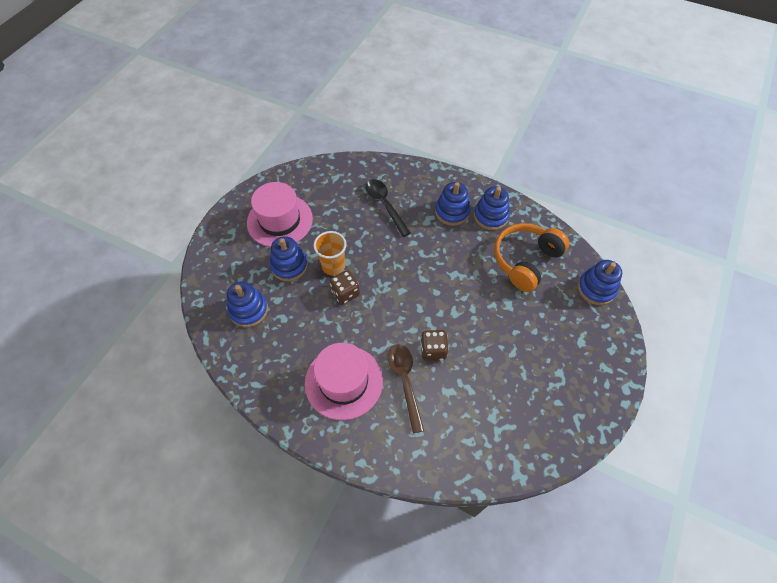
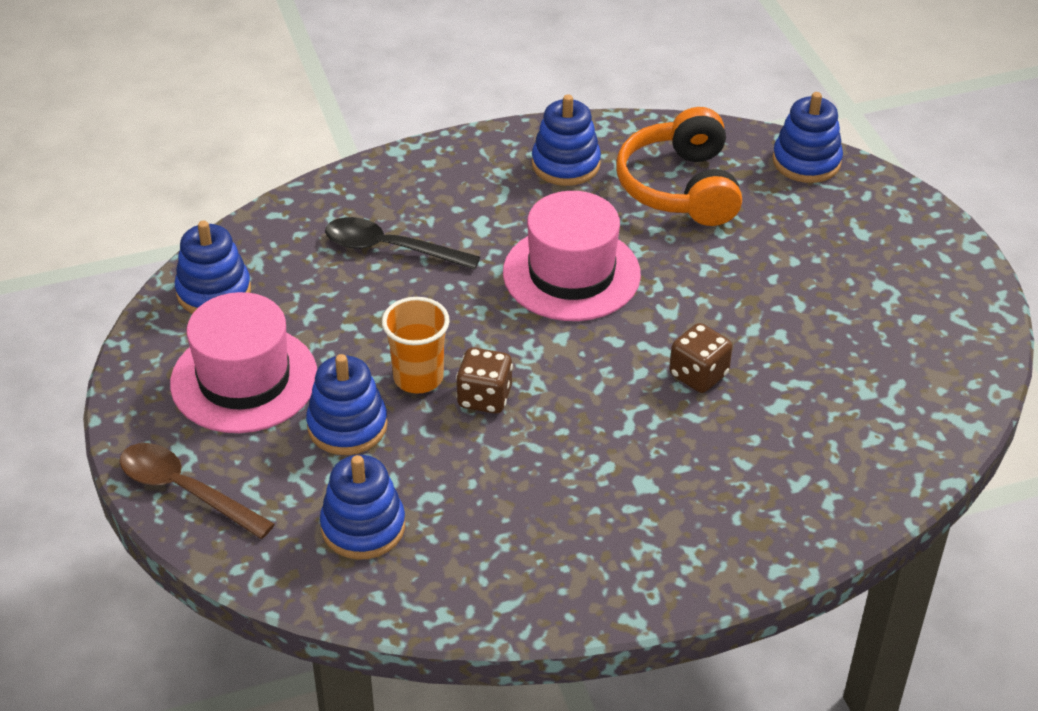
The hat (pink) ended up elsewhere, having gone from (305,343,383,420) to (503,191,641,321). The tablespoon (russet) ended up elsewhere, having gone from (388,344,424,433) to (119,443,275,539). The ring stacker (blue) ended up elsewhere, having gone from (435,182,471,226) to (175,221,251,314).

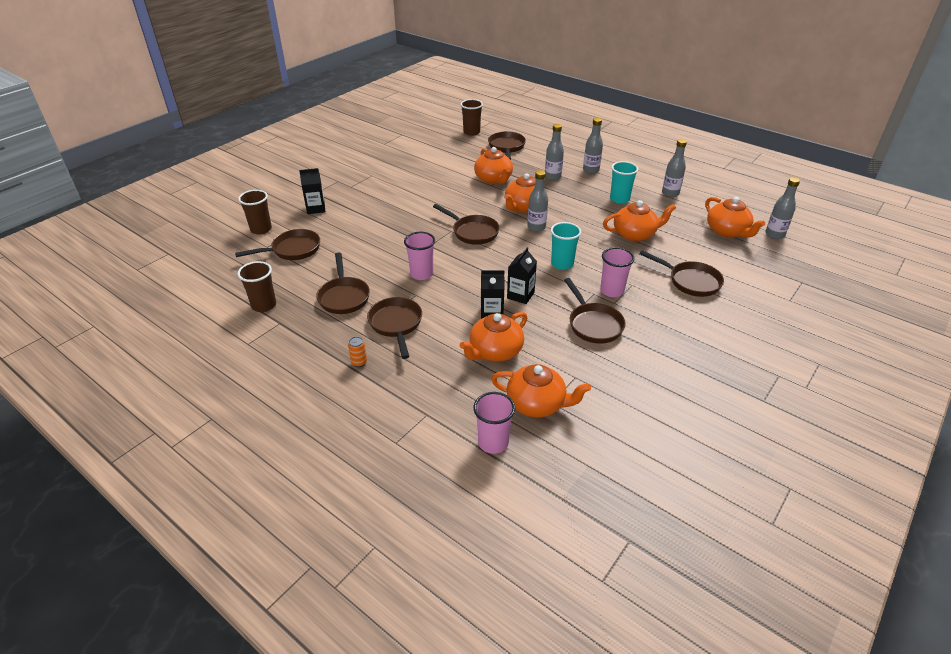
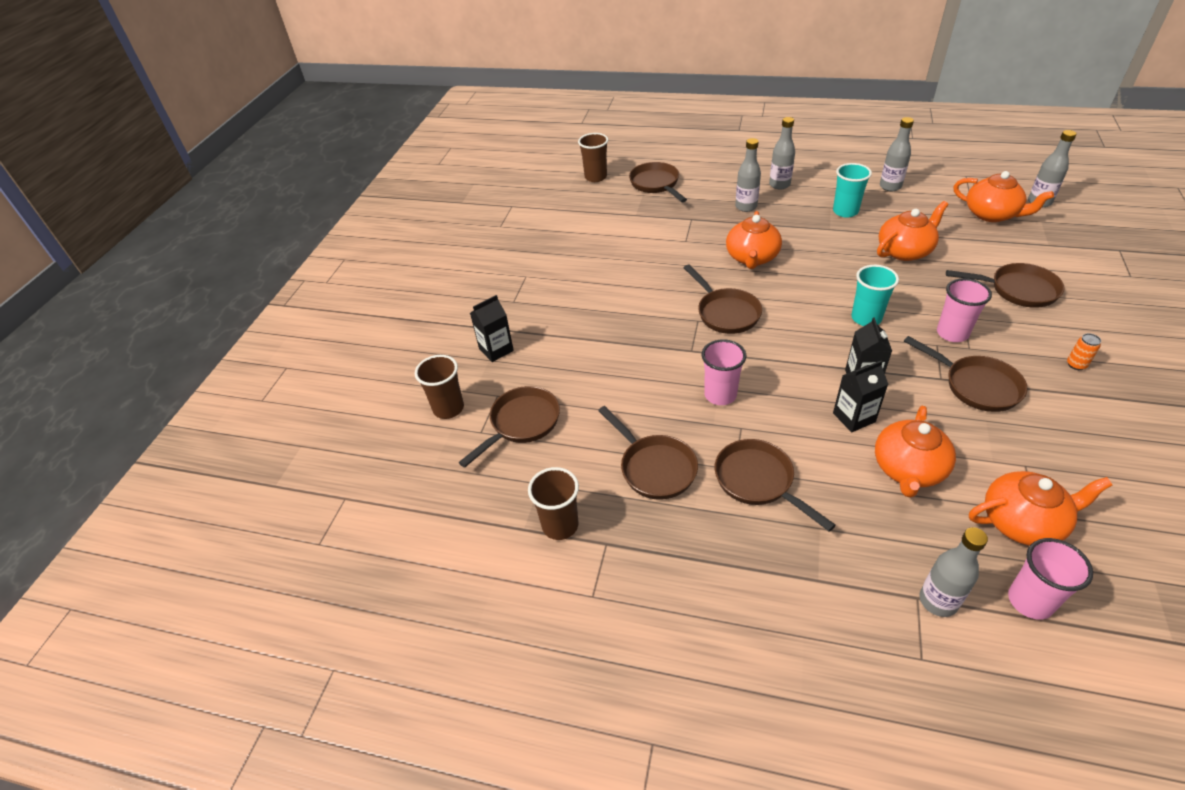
The second view lost the china teapot (orange) at (474,147,513,184). The can (orange) ended up elsewhere, having gone from (348,337,367,367) to (1067,333,1101,370). The drink bottle (grey) ended up elsewhere, having gone from (527,170,548,232) to (919,527,988,617). The pan (russet) at (433,204,500,245) ended up facing another way, 45 degrees clockwise from before.

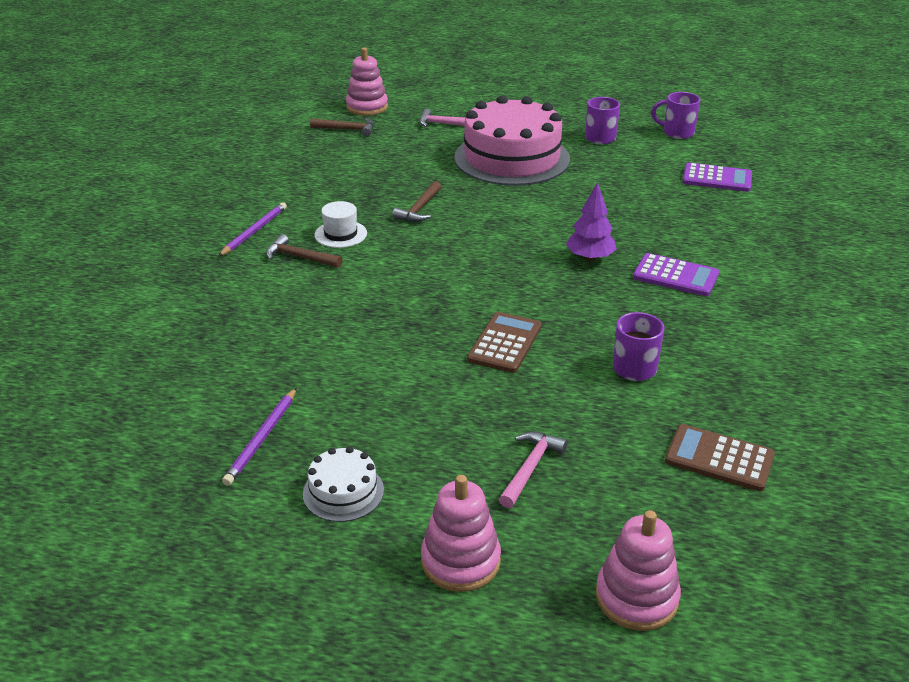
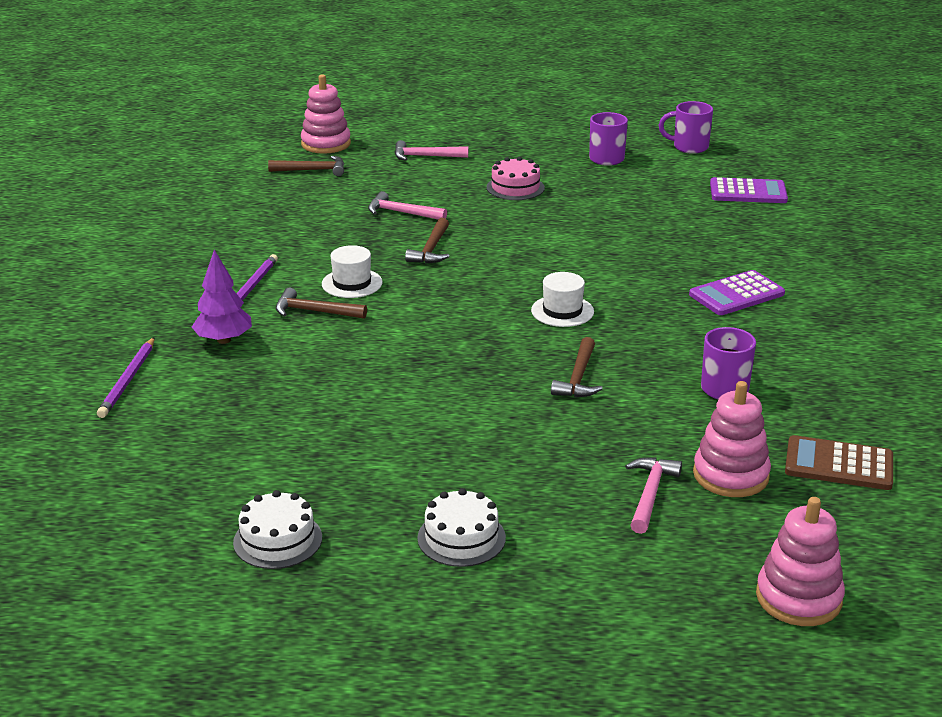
The second view gained the layer cake (snow-white) at (233,490,322,569). The second view gained the hammer (pink) at (368,191,447,220). The second view gained the hat (snow-white) at (531,272,594,327). The wooden pencil (purple) ended up elsewhere, having gone from (222,388,297,486) to (97,337,155,418). The ring stacker (pink) ended up elsewhere, having gone from (421,475,501,592) to (693,381,771,497). The toy tree (purple) ended up elsewhere, having gone from (566,182,617,261) to (192,250,252,344). Where the pocket calculator (russet) stood at (467,312,542,373), the hammer (russet) came to stand at (551,337,603,397). The pocket calculator (purple) at (633,253,719,296) ended up facing another way, 135 degrees clockwise from before. The size of the layer cake (pink) at (454,95,570,186) changed by a factor of 0.44.

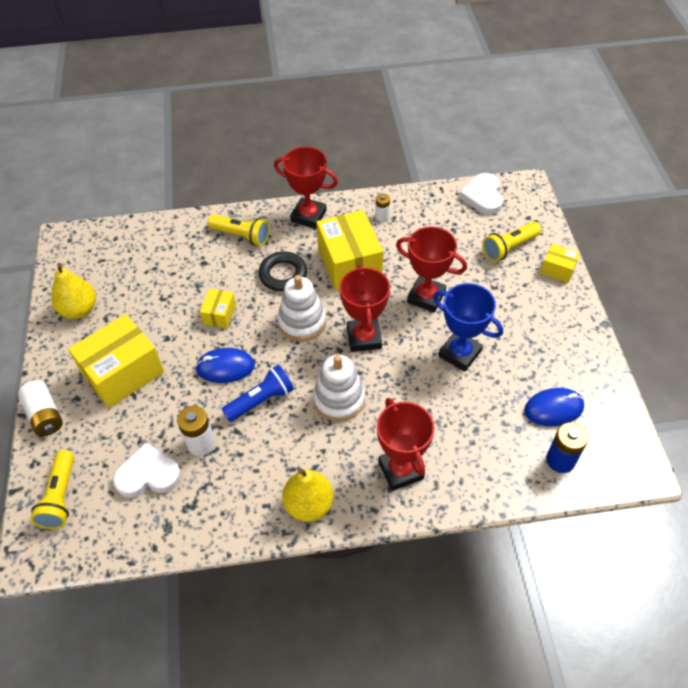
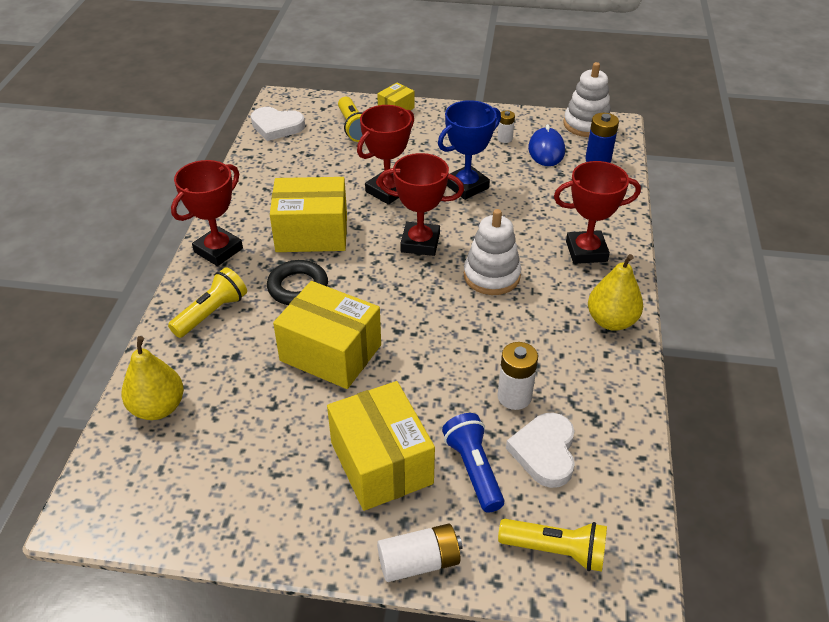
The second view lost the PC mouse (blue) at (195,348,255,383). The toy pear (yellow) ended up elsewhere, having gone from (51,263,96,319) to (122,336,184,420). The torch (blue) ended up elsewhere, having gone from (222,365,294,422) to (442,413,504,513). The ring stacker (snow-white) ended up elsewhere, having gone from (277,275,326,342) to (564,62,611,137). The power cell (snow-white) ended up elsewhere, having gone from (375,193,390,222) to (498,111,515,143). The size of the package (yellow) at (200,289,236,328) changed by a factor of 2.03.

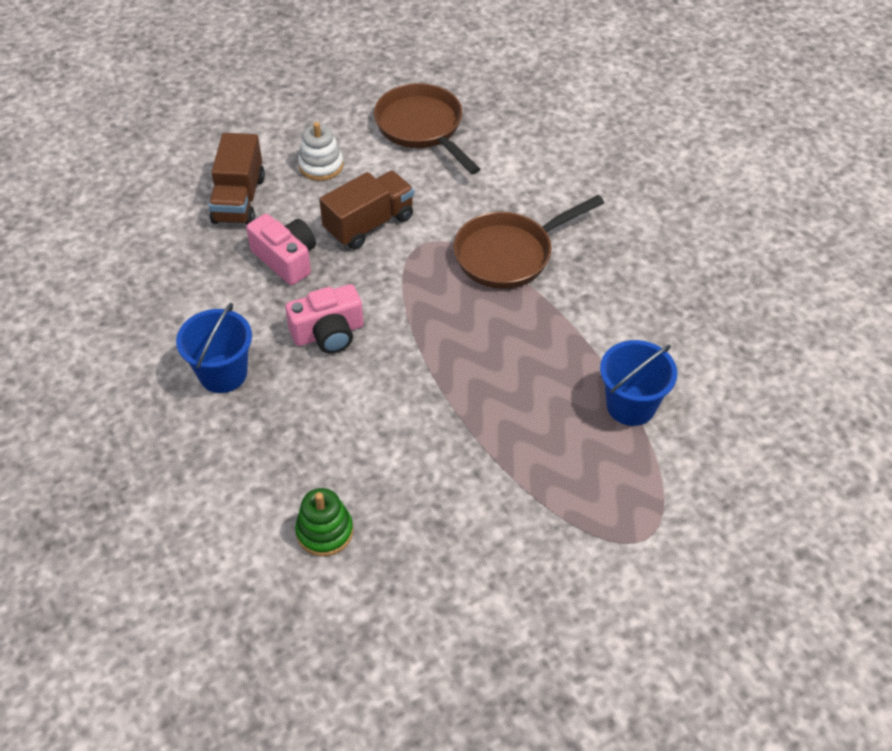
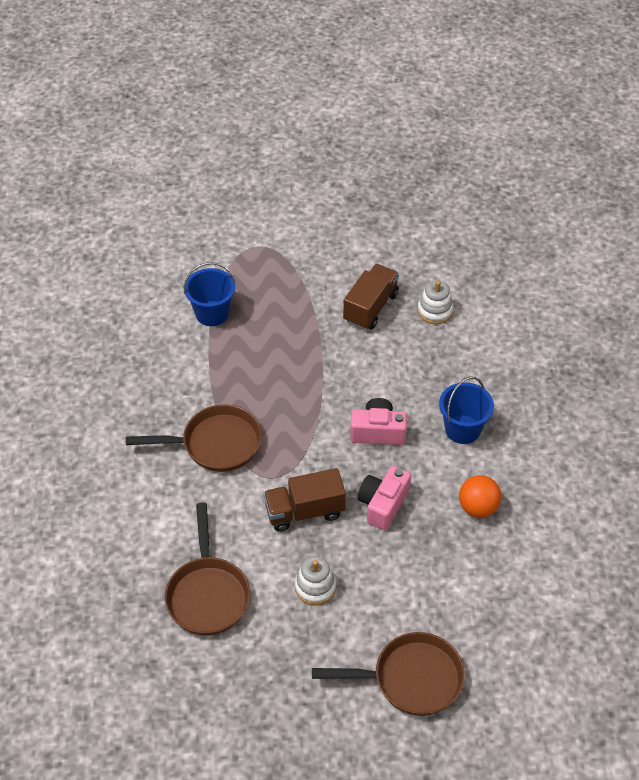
The second view gained the pan (russet) at (312,632,465,716). The second view gained the play ball (orange) at (459,475,502,518). The truck (russet) ended up elsewhere, having gone from (209,133,265,225) to (343,264,399,330). What was the ring stacker (leaf-green) at (295,488,353,556) turned into the ring stacker (snow-white) at (417,280,454,324). The camera (pink) at (246,214,316,285) ended up facing another way, 45 degrees clockwise from before.

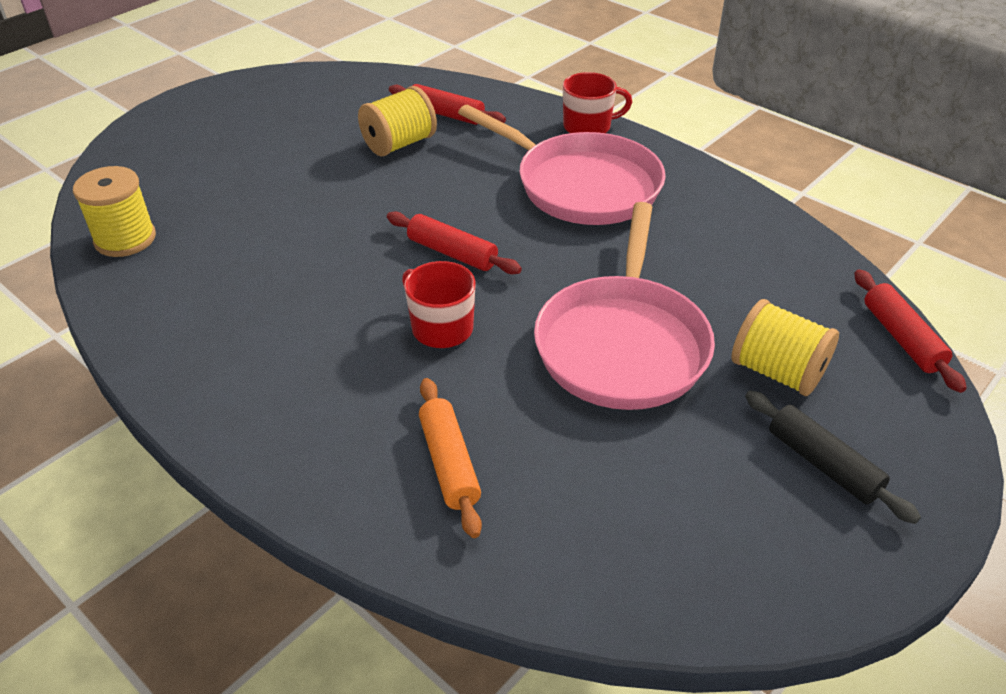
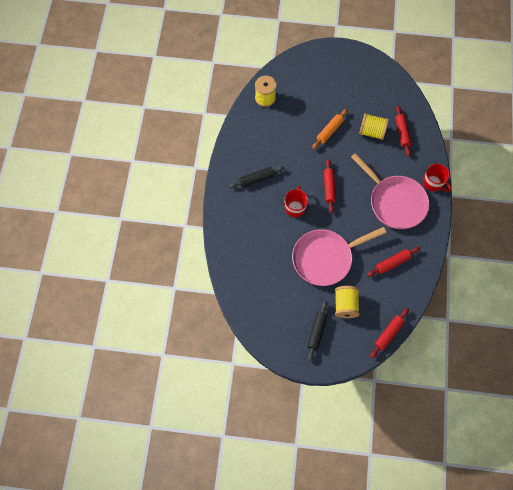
The second view gained the rolling pin (ebony) at (229,166,284,188). The second view gained the rolling pin (crimson) at (367,247,420,277). The rolling pin (orange) ended up elsewhere, having gone from (419,378,482,538) to (312,109,348,149). The pan (pink) at (458,105,666,225) ended up facing another way, 45 degrees counterclockwise from before.

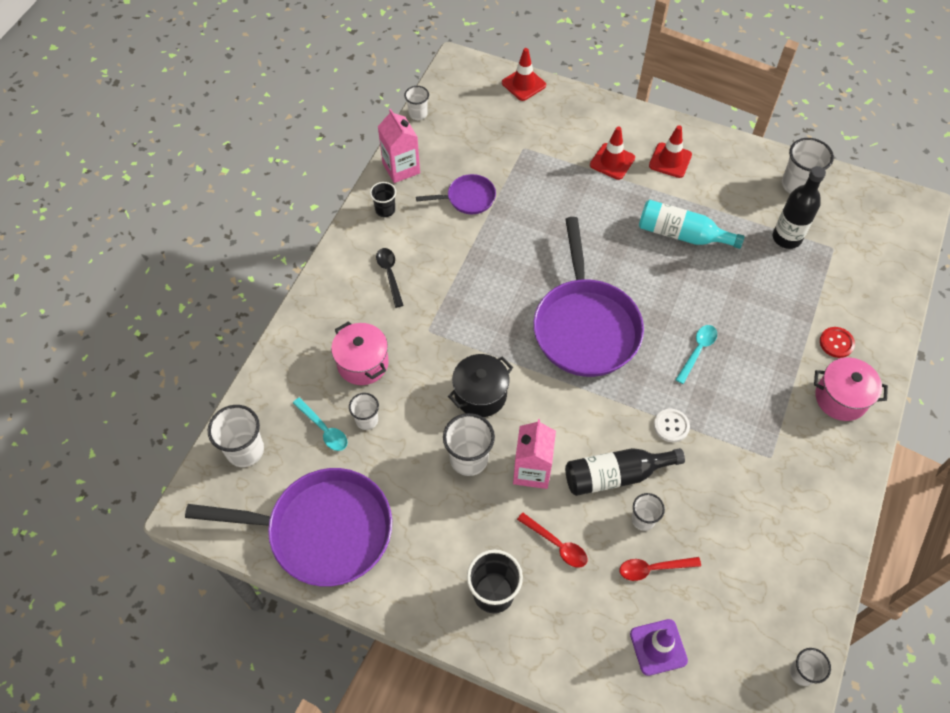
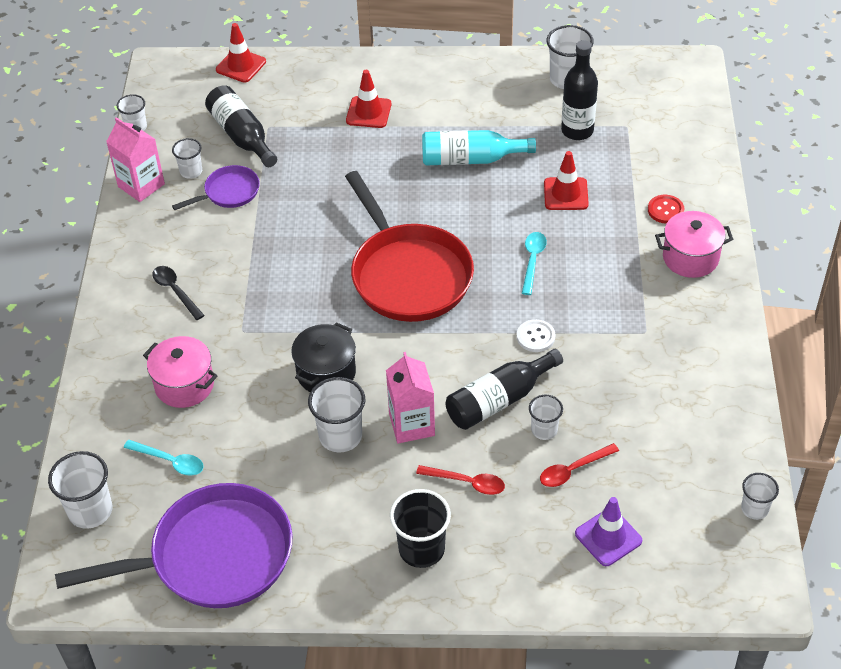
The second view lost the tumbler (ebony) at (370,182,396,217). The second view gained the drink bottle (ebony) at (205,85,277,167). The tumbler (snow-white) ended up elsewhere, having gone from (349,393,379,430) to (172,138,202,179). The safety cone (crimson) ended up elsewhere, having gone from (649,125,692,178) to (544,151,589,210). What was the pan (purple) at (533,217,644,377) turned into the pan (crimson) at (345,171,474,322).

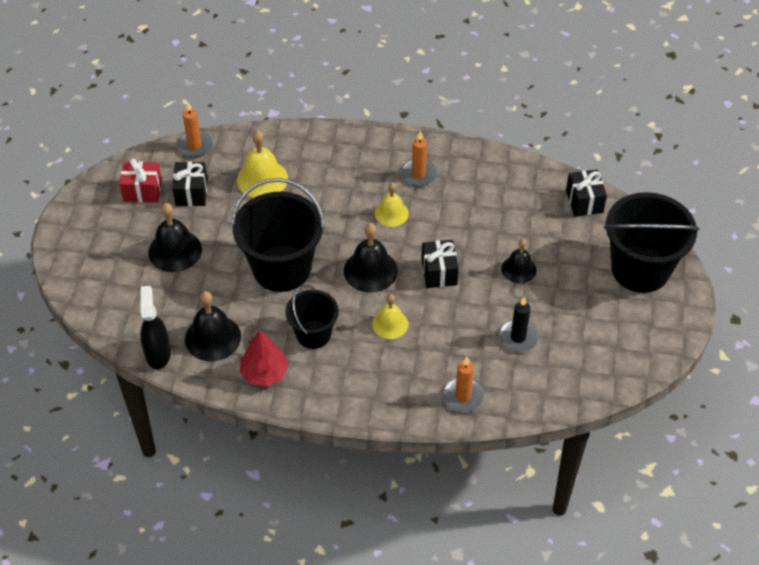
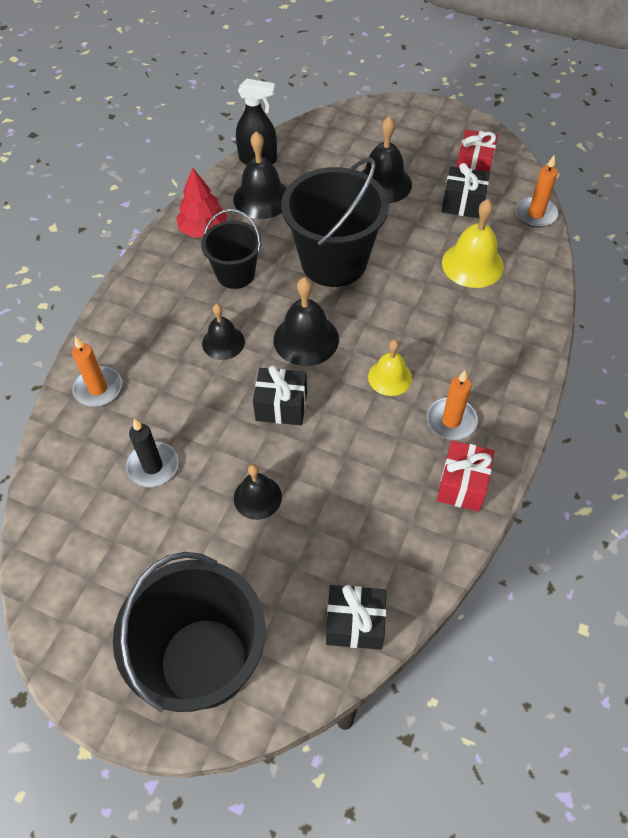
The second view gained the gift (crimson) at (437,440,494,512). What was the school bell (yellow) at (372,294,408,339) turned into the school bell (ebony) at (202,304,245,360).

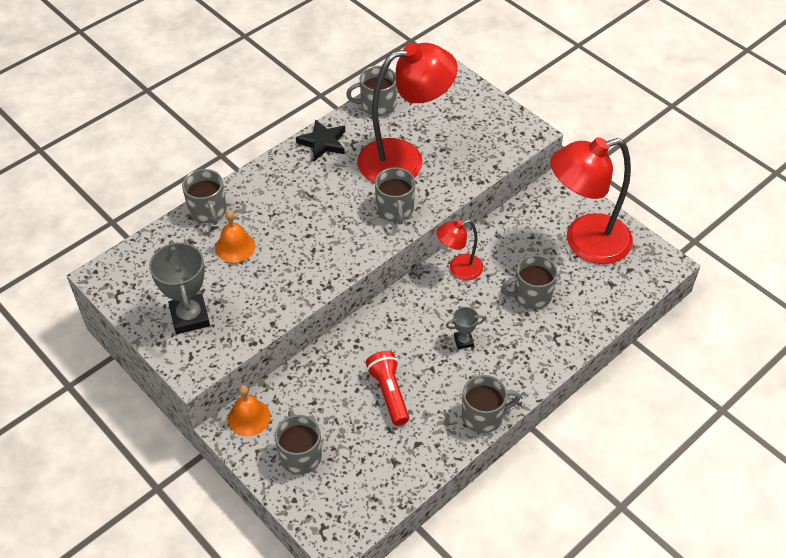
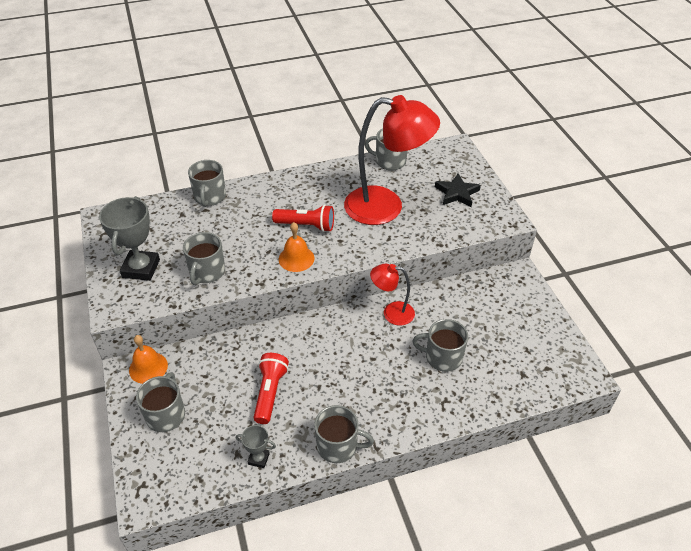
The second view lost the reading lamp (crimson) at (550,137,633,264). The second view gained the torch (crimson) at (272,205,334,232). The school bell (orange) ended up elsewhere, having gone from (215,210,255,263) to (279,222,315,272). The five-pointed star (ebony) ended up elsewhere, having gone from (296,119,345,161) to (435,174,481,207). The tea mug (grey) ended up elsewhere, having gone from (375,167,415,225) to (183,232,225,285). The award cup (grey) ended up elsewhere, having gone from (446,307,485,349) to (236,425,276,468).

